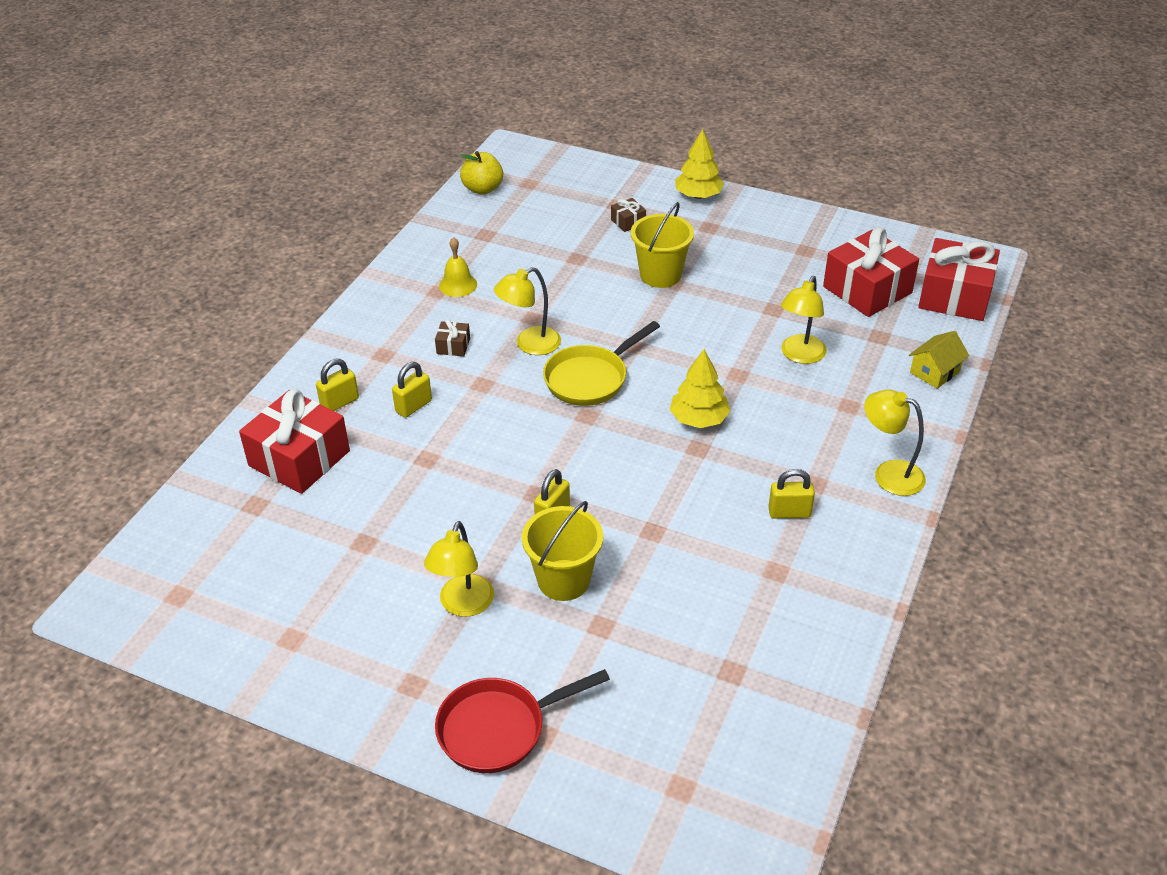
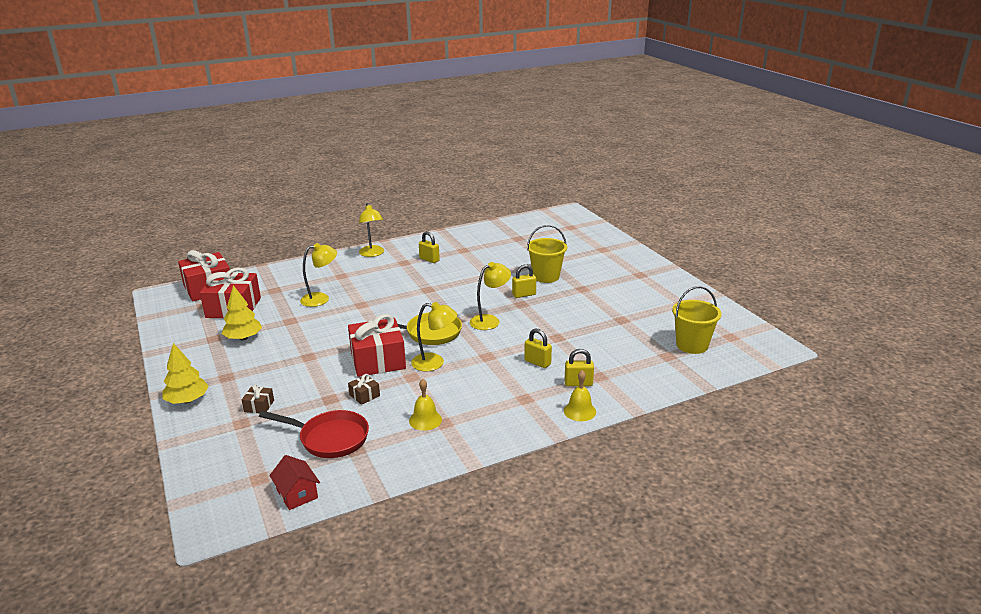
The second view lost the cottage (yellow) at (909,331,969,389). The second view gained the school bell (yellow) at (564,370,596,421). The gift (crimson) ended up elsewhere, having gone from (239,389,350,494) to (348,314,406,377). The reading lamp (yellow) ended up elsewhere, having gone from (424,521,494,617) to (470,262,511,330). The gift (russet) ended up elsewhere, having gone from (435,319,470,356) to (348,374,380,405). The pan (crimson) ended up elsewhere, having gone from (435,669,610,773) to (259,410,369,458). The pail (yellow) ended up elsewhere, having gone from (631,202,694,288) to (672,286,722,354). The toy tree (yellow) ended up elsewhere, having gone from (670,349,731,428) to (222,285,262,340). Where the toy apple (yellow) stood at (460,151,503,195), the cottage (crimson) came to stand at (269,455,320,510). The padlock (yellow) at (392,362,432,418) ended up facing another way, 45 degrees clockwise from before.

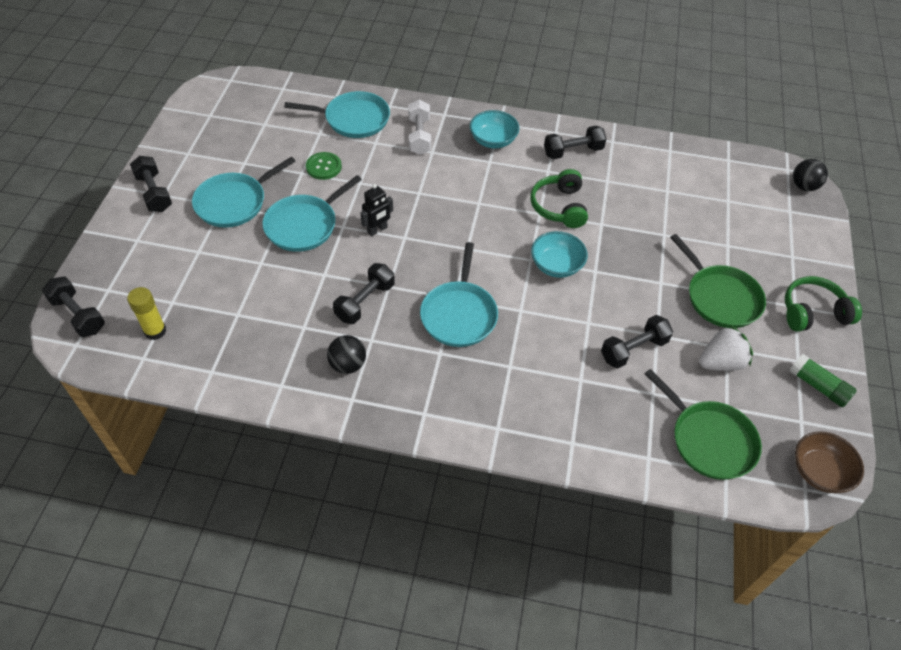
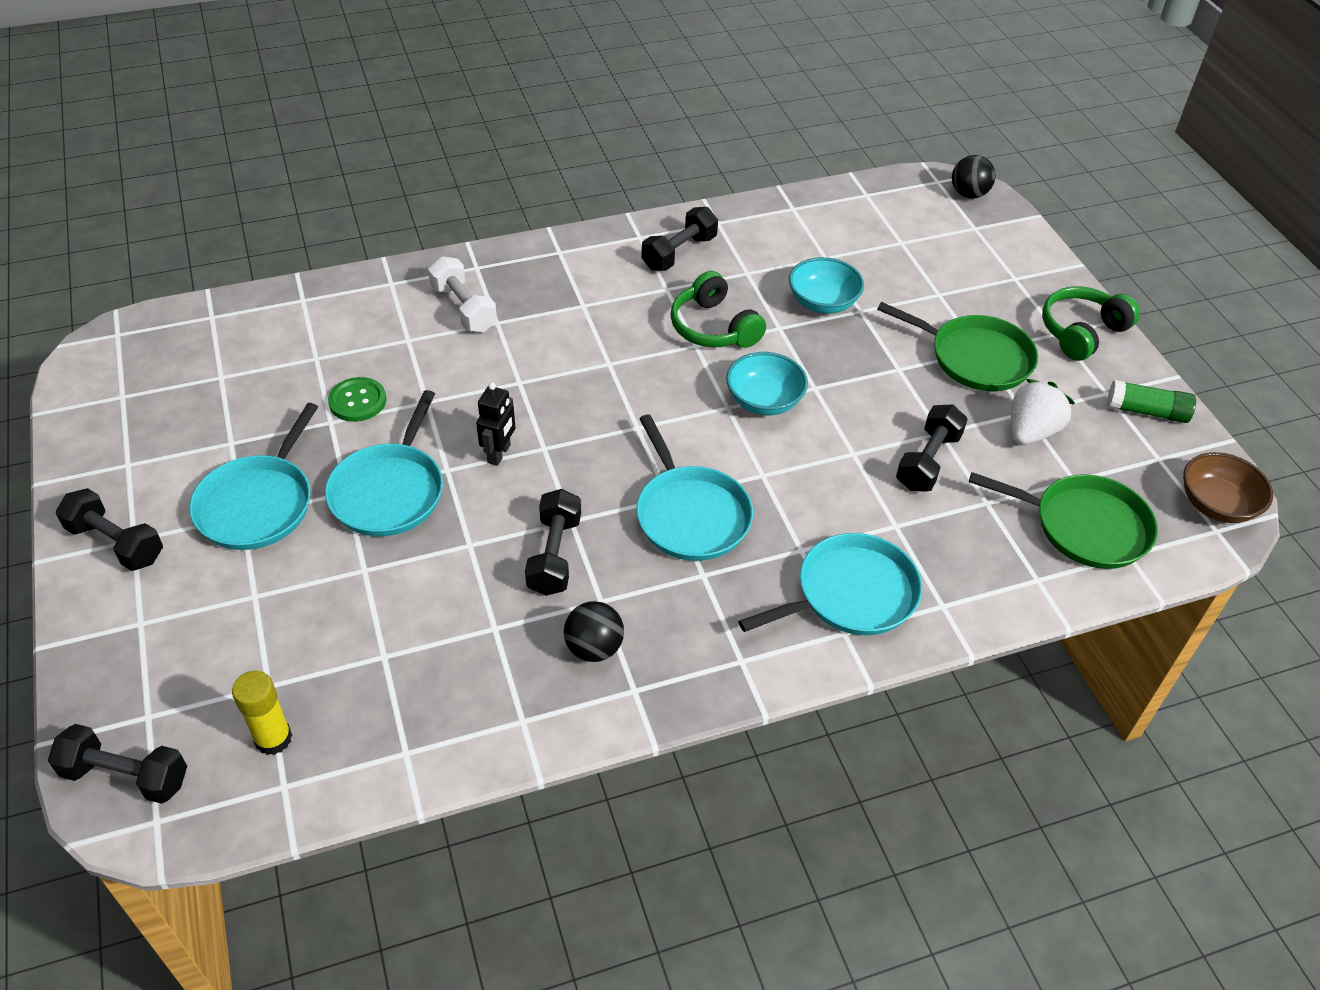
The pan (turquoise) ended up elsewhere, having gone from (284,91,390,138) to (738,533,922,635). The deep dish (turquoise) ended up elsewhere, having gone from (470,110,520,148) to (789,257,864,314).

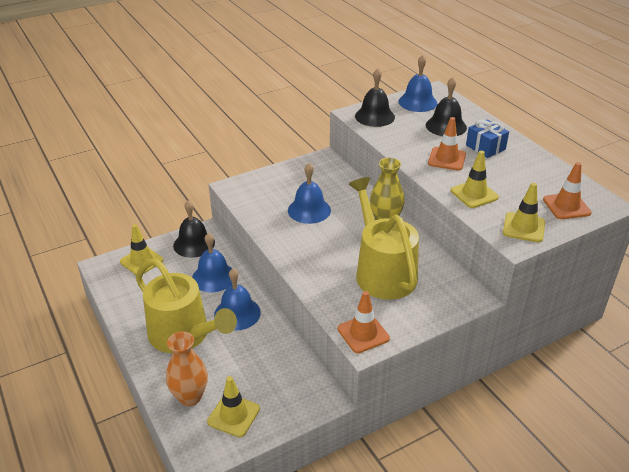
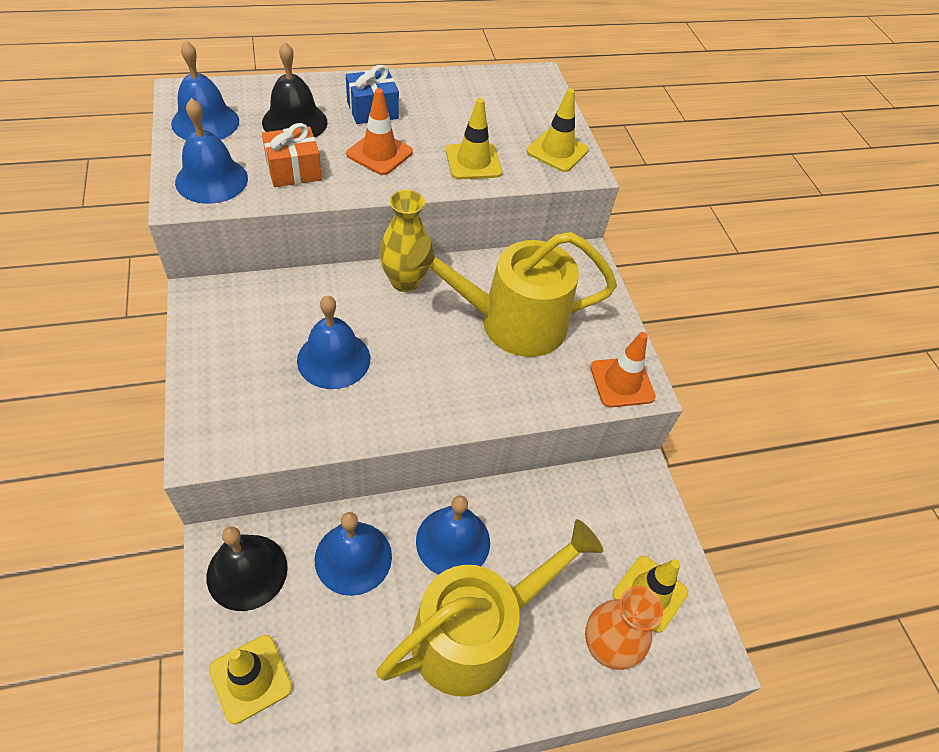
The second view lost the safety cone (orange) at (543,162,592,219). The second view gained the gift (orange) at (262,123,322,187). What was the school bell (ebony) at (355,68,395,127) turned into the school bell (blue) at (175,98,248,204).

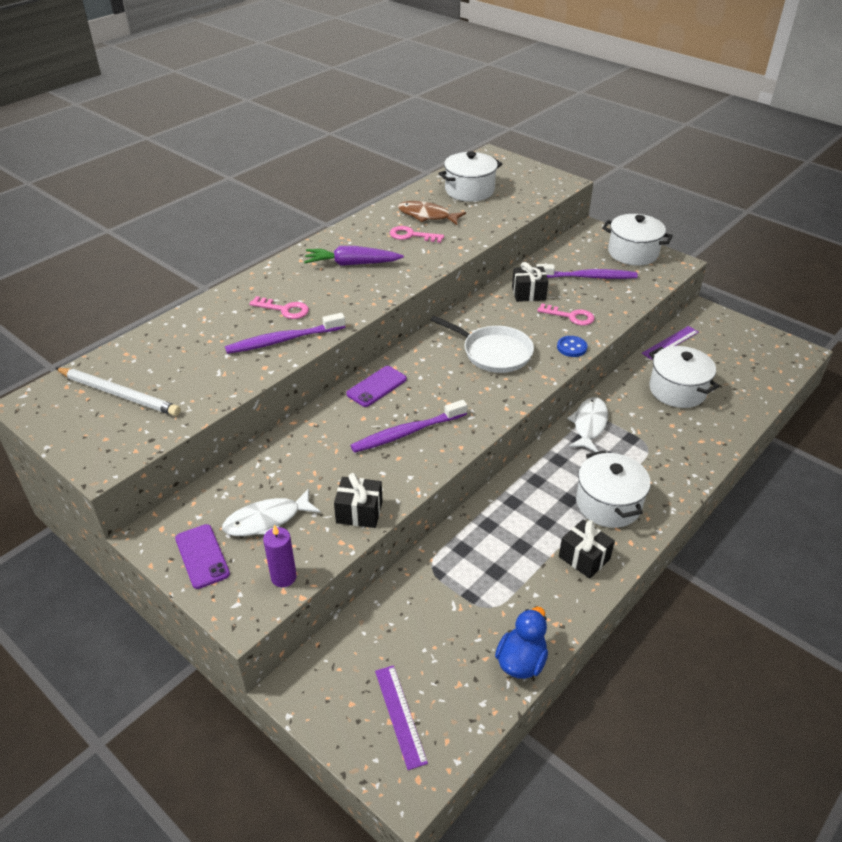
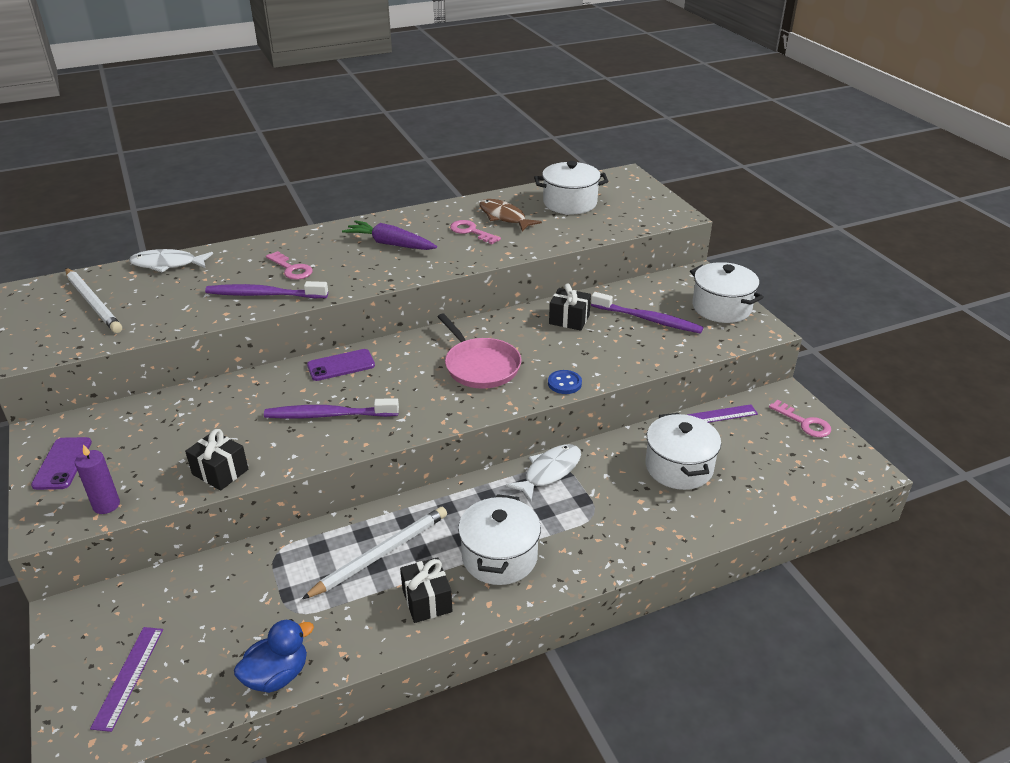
The second view gained the wooden pencil (snow-white) at (302,507,447,599). The fish figure (snow-white) ended up elsewhere, having gone from (222,488,321,536) to (129,249,213,272). The door key (pink) ended up elsewhere, having gone from (537,303,595,326) to (769,400,831,437). What was the pan (snow-white) at (430,315,534,373) turned into the pan (pink) at (438,313,521,389).

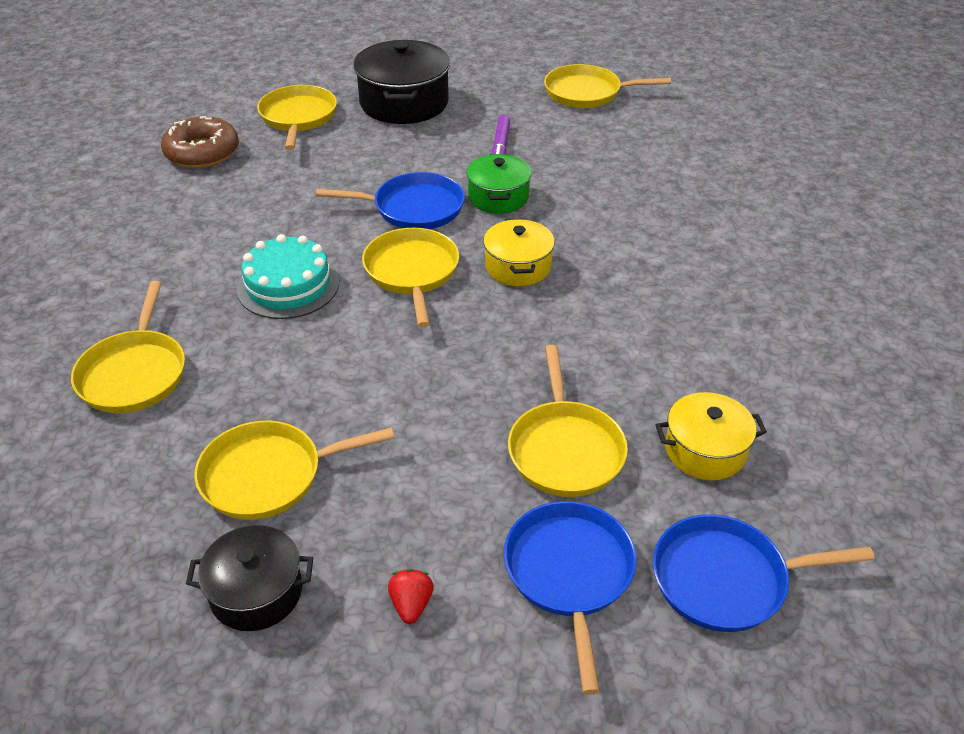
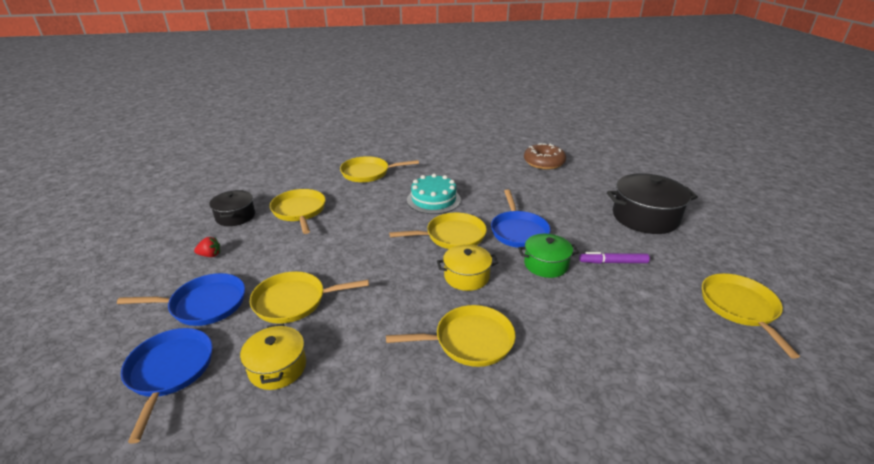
The pan (yellow) ended up elsewhere, having gone from (257,85,337,150) to (386,305,516,367).

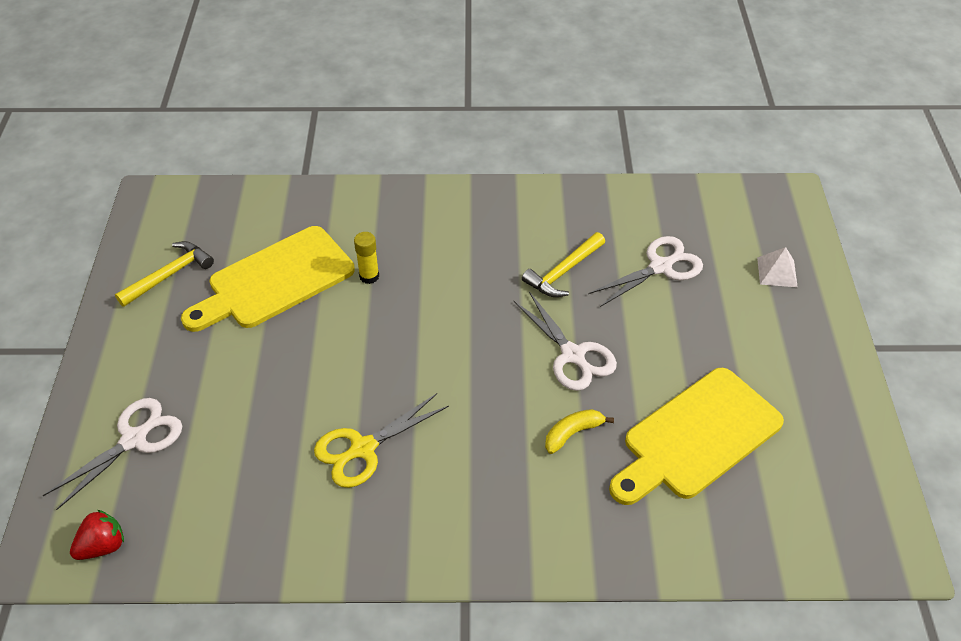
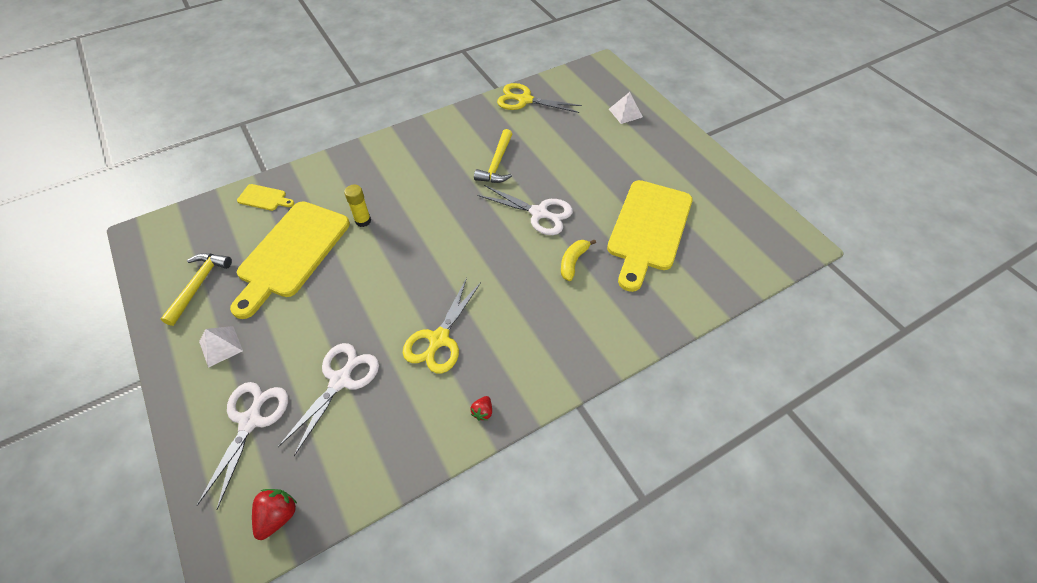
The second view gained the solid pyramid (snow-white) at (199,326,243,368). The second view gained the chopping board (yellow) at (237,184,294,211). The second view gained the toy strawberry (crimson) at (470,396,492,420). The second view gained the scissors (yellow) at (497,83,582,113). The scissors (snow-white) ended up elsewhere, having gone from (588,236,703,307) to (278,343,379,456).

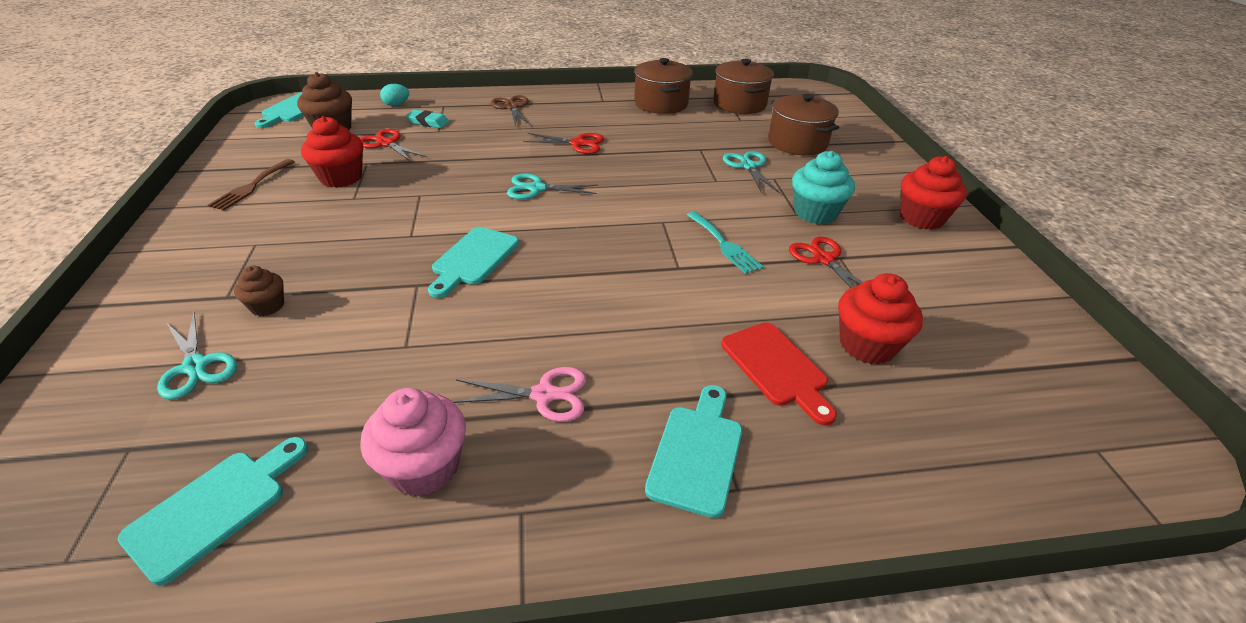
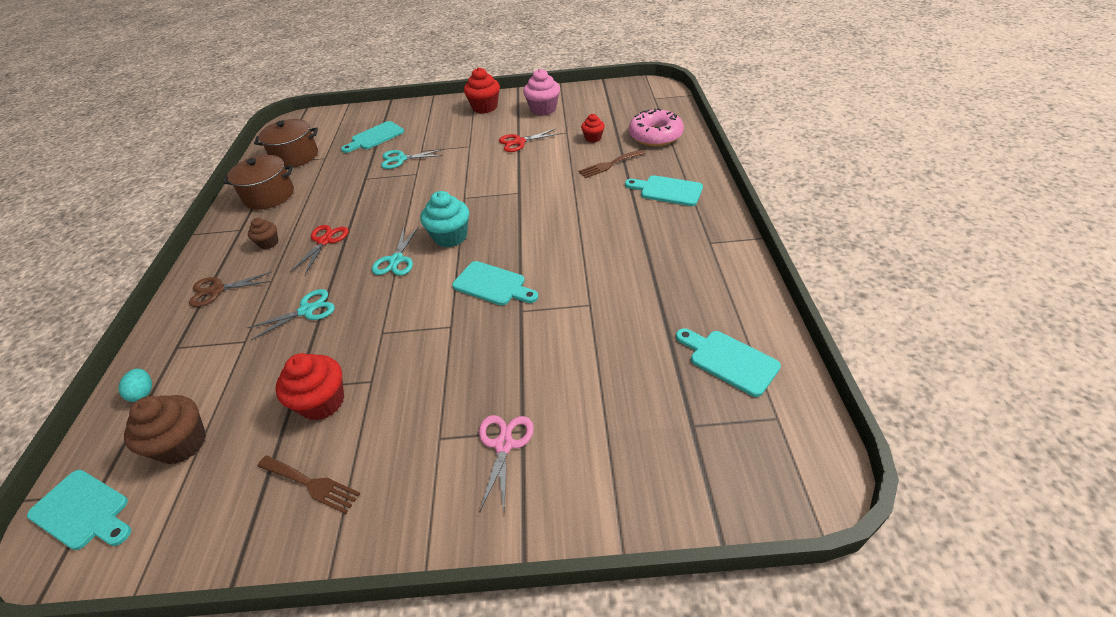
The second view lost the scissors (crimson) at (360,129,427,162). The second view lost the eraser (turquoise) at (406,110,449,128). The second view lost the table fork (turquoise) at (687,211,763,274). The second view gained the doughnut (pink) at (629,108,684,146). The scissors (turquoise) ended up elsewhere, having gone from (157,312,237,400) to (247,289,335,340). The cupcake (russet) ended up elsewhere, having gone from (234,266,284,316) to (248,218,279,249). The cupcake (pink) ended up elsewhere, having gone from (360,388,466,496) to (523,69,560,116). The scissors (pink) ended up elsewhere, having gone from (453,367,586,422) to (479,415,534,511). The cupcake (turquoise) ended up elsewhere, having gone from (792,151,855,224) to (421,191,469,248). Where the chopping board (crimson) stood at (721,322,837,425), the table fork (russet) came to stand at (578,149,645,178). Where the cooking pot (russet) stood at (768,94,839,155), the chopping board (turquoise) came to stand at (341,121,404,153). The size of the cupcake (crimson) at (838,273,923,364) changed by a factor of 0.59.

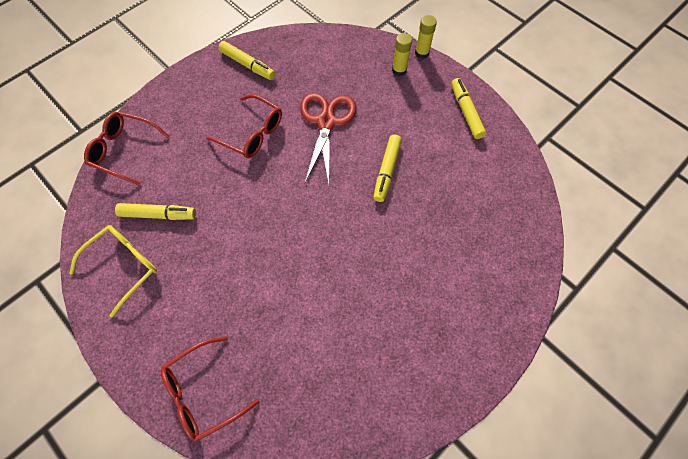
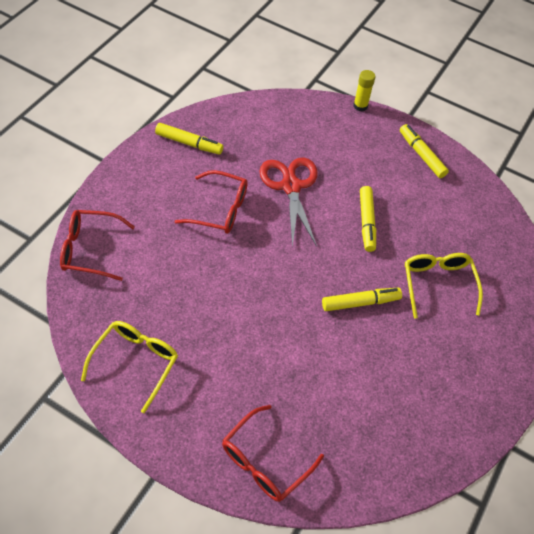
The second view lost the glue stick (yellow) at (392,33,412,76). The second view gained the eyeglasses (yellow) at (405,253,483,319). The felt pen (yellow) ended up elsewhere, having gone from (115,203,196,220) to (322,288,402,311).

